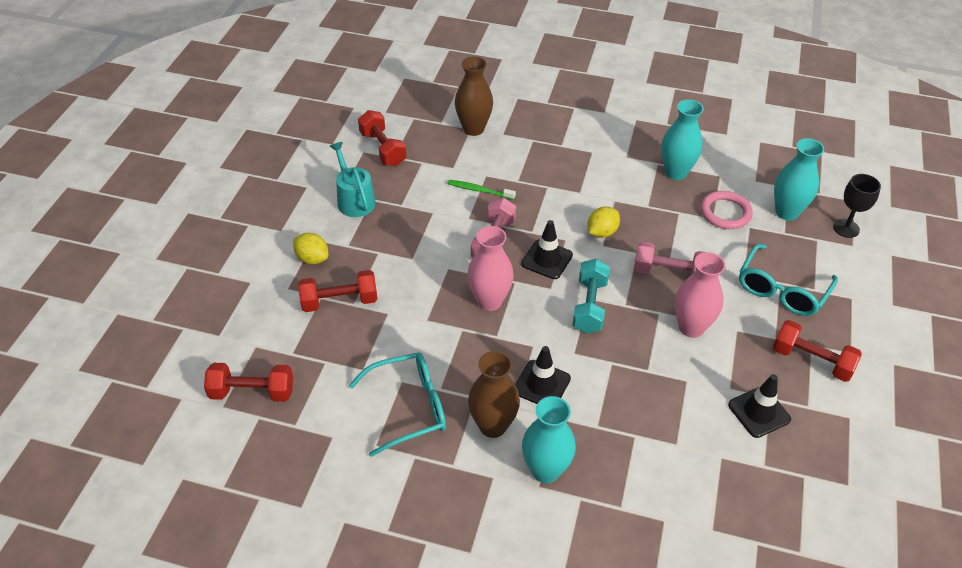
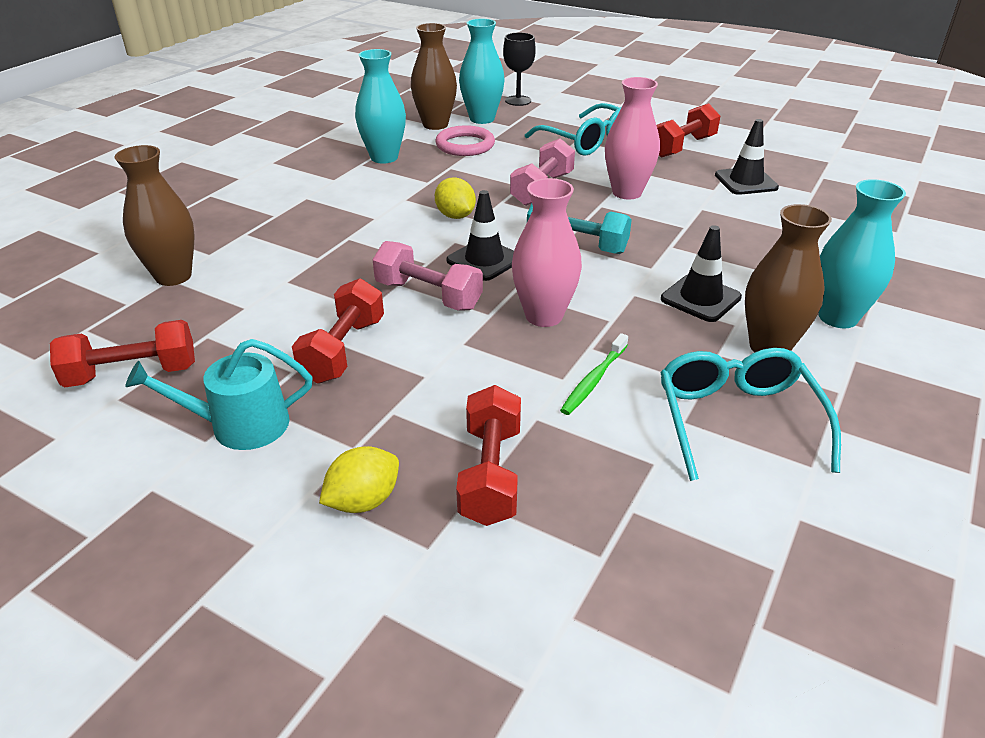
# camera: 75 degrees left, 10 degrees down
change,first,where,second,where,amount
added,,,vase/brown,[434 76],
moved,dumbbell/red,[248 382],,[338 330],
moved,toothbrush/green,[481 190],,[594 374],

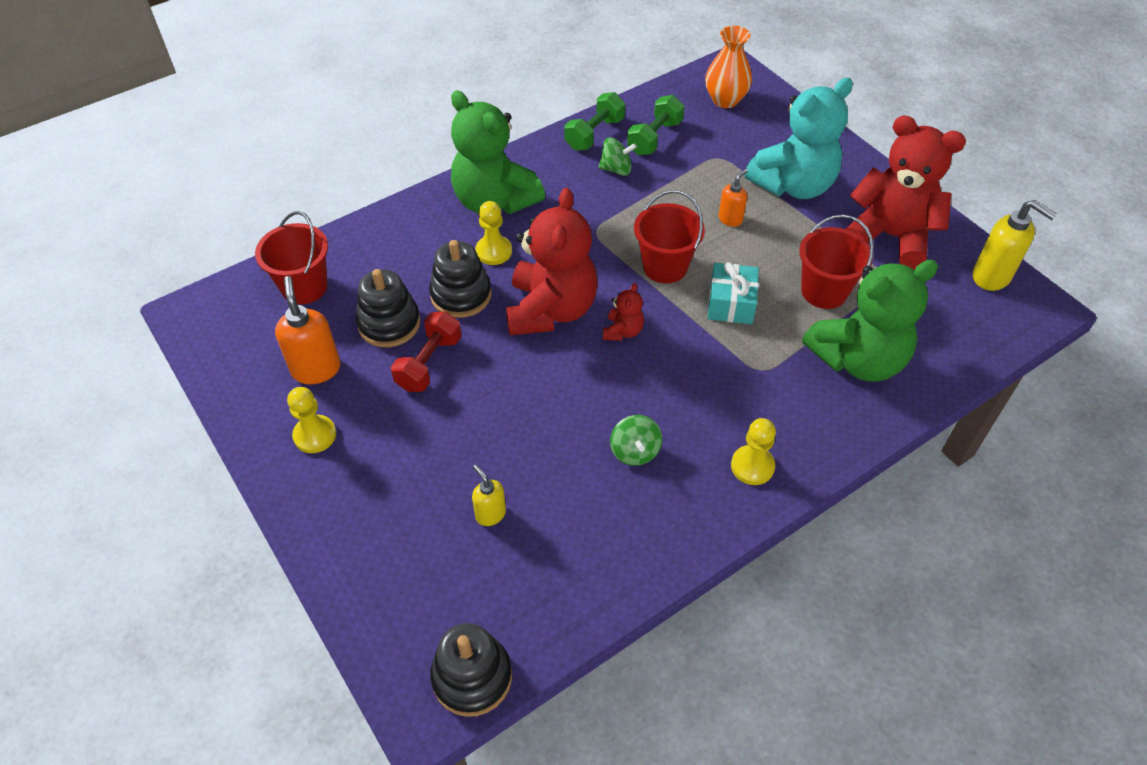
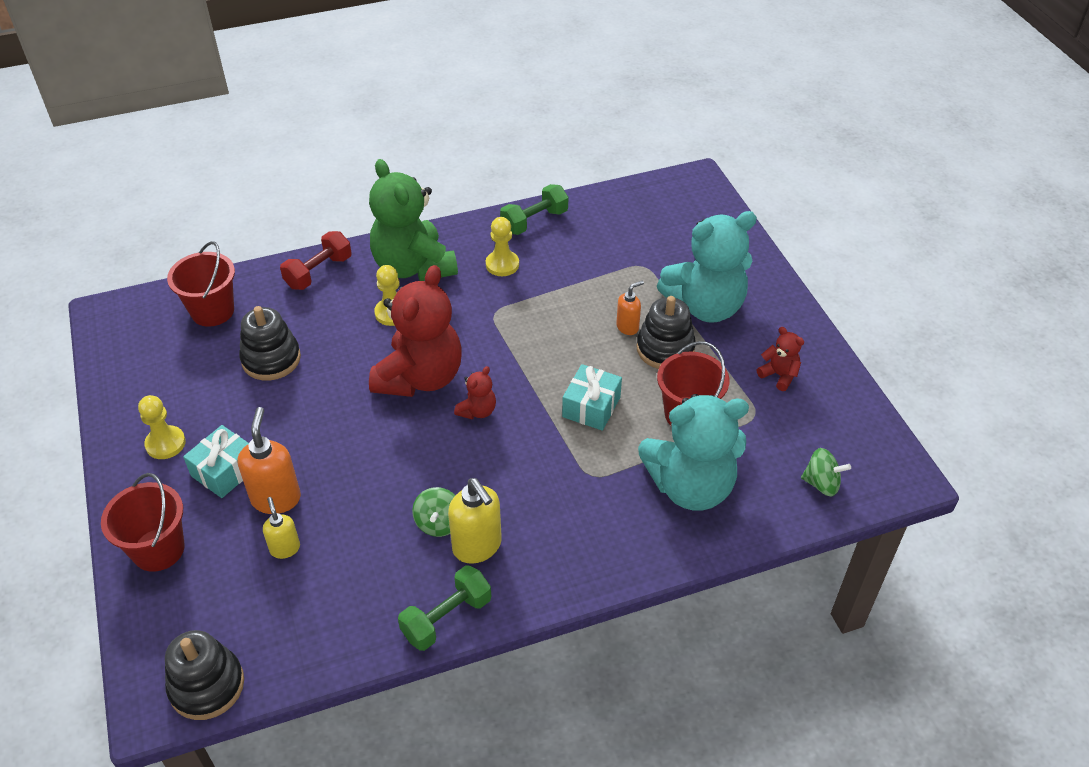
# camera: 15 degrees right, 5 degrees down
change,first,where,second,where,amount
removed,vase/orange,[728 67],,,
added,,,gift/turquoise,[216 461],
moved,soap dispenser/orange,[308 330],,[269 460],
moved,dumbbell/red,[426 351],,[316 260],
moved,stacking toy/black,[460 279],,[666 332],
moved,spinning top/green,[618 156],,[826 472],
moved,dumbbell/green,[656 125],,[444 608],
moved,bucket/red,[669 237],,[143 522],
moved,pawn/yellow,[753 451],,[502 246],
moved,soap dispenser/yellow,[1015 245],,[475 521],
recoloured,teddy bear/green,[870 321],teddy bear/turquoise,[693 452],
resized,teddy bear/red,[906 192],,[780 359],x0.43

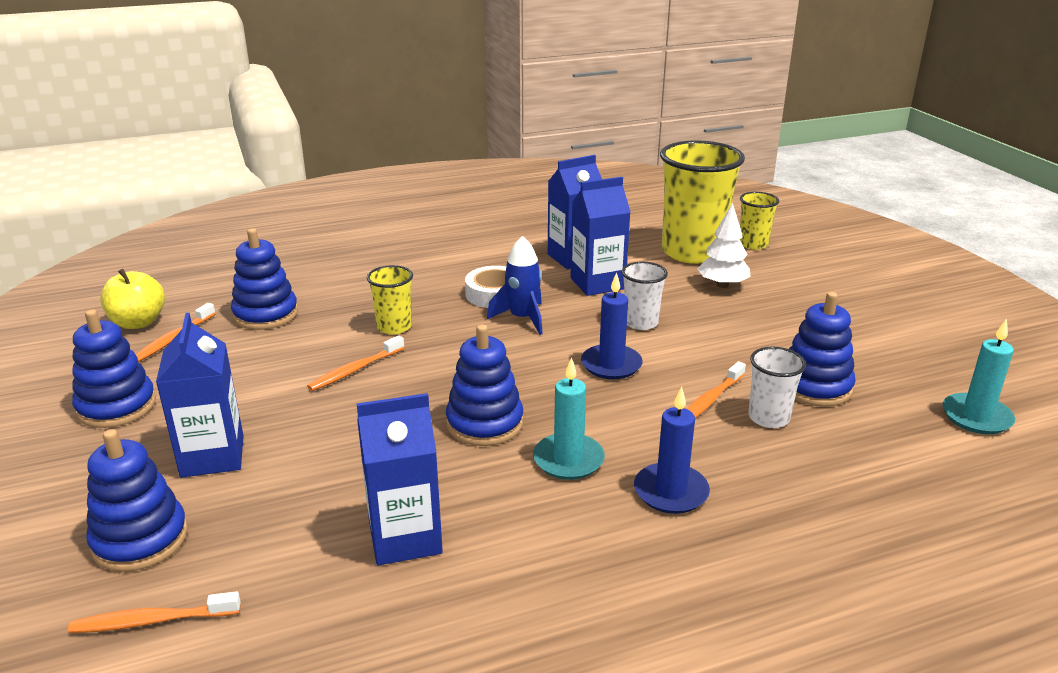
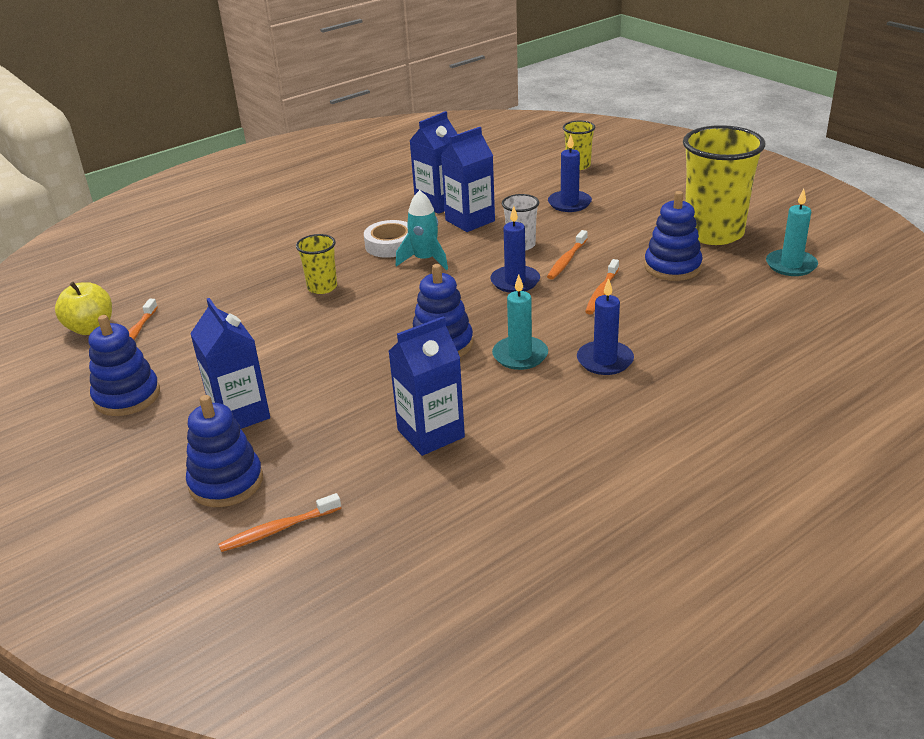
# camera: 15 degrees left, 5 degrees up
change,first,where,second,where,amount
removed,stacking toy/blue,[264 279],,,
removed,cup/white,[777 387],,,
moved,toothbrush/orange,[356 363],,[567 254],
moved,cup/yellow,[702 202],,[724 185],
replaced,tree/white,[724 245],candle/blue,[570 173],
recoloured,rocket/blue,[515 285],rocket/turquoise,[422 230],

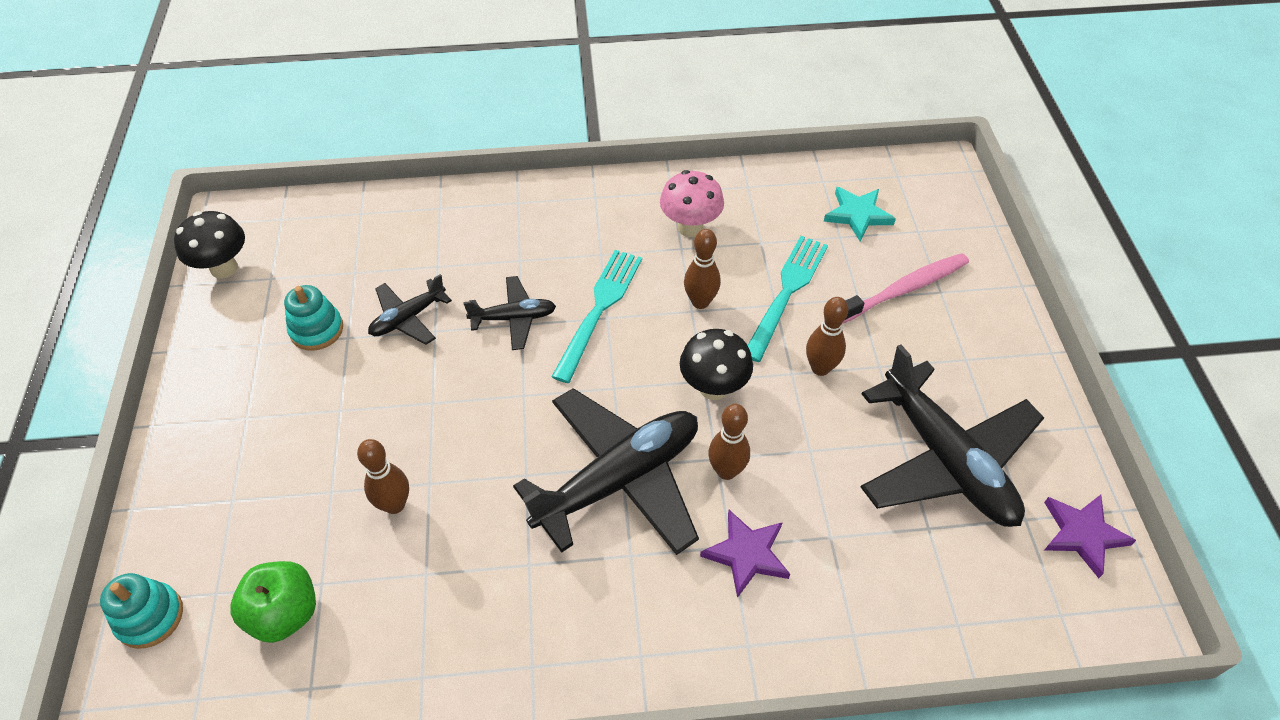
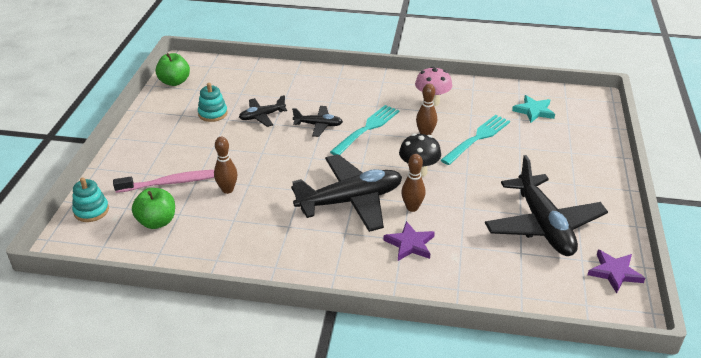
# camera: 15 degrees right, 15 degrees down
change,first,where,second,where,amount
removed,bowling pin/brown,[827 336],,,
moved,toothbrush/pink,[905 288],,[163 181],
replaced,mushroom/black,[209 245],apple/green,[172 69],

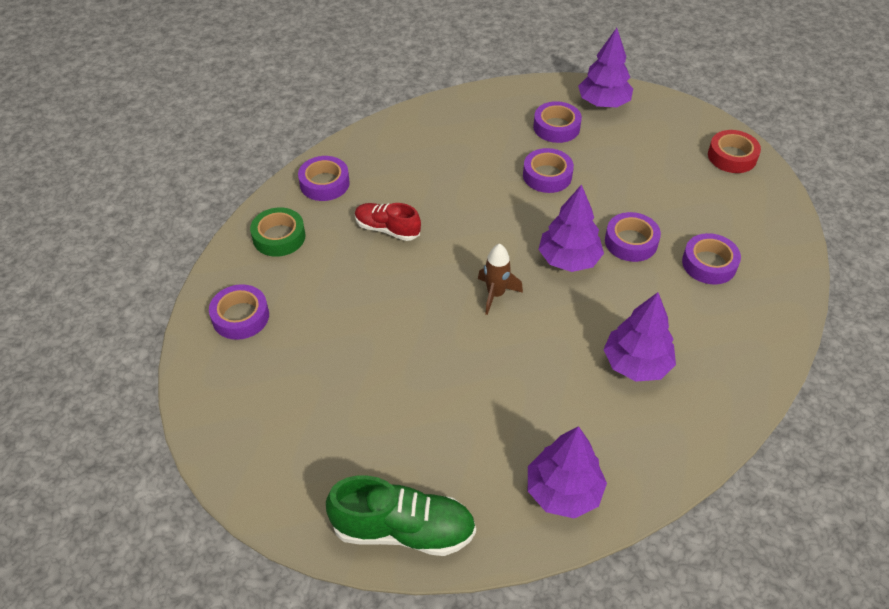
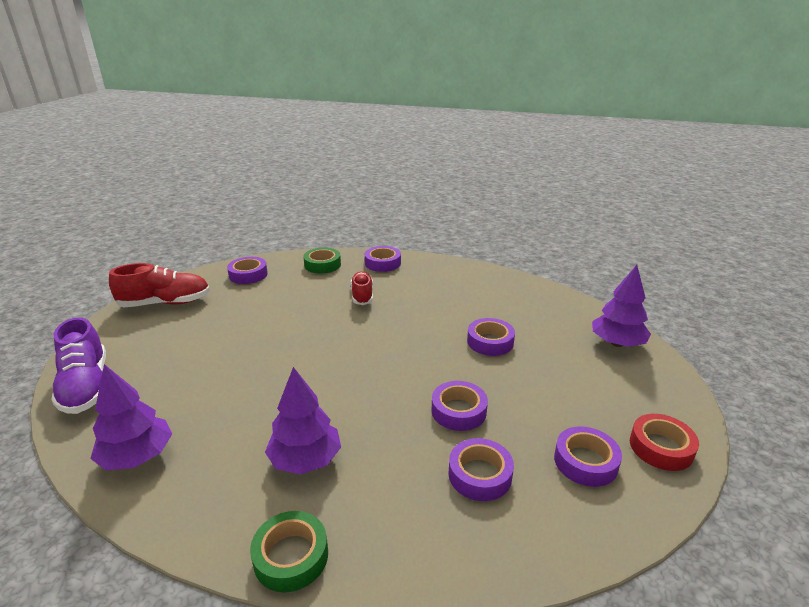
# camera: 60 degrees right, 20 degrees down
change,first,where,second,where,amount
removed,rocket/brown,[500 279],,,
removed,tree/purple,[571 228],,,
added,,,shoe/red,[159 285],
added,,,tape/green,[289 552],
moved,tape/purple,[557 122],,[588 457],
recoloured,shoe/green,[401 515],shoe/purple,[78 365],

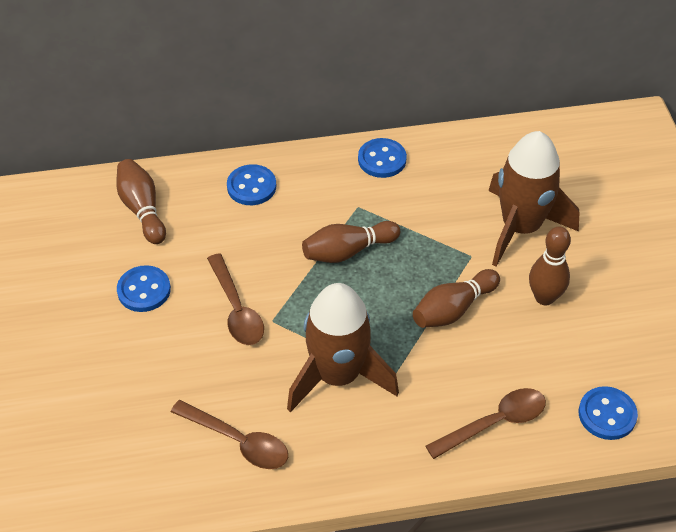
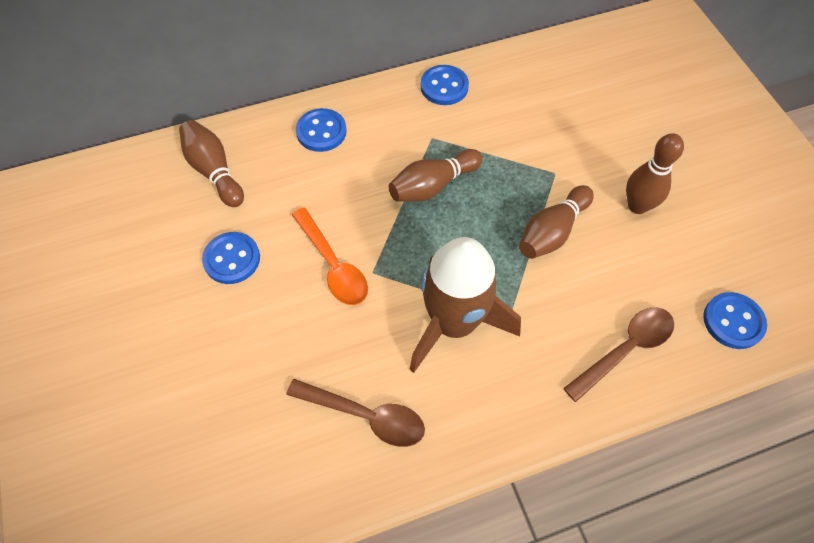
# camera: 10 degrees left, 10 degrees up
change,first,where,second,where,amount
removed,rocket/brown,[533 199],,,
recoloured,spoon/brown,[235 299],spoon/orange,[330 256],

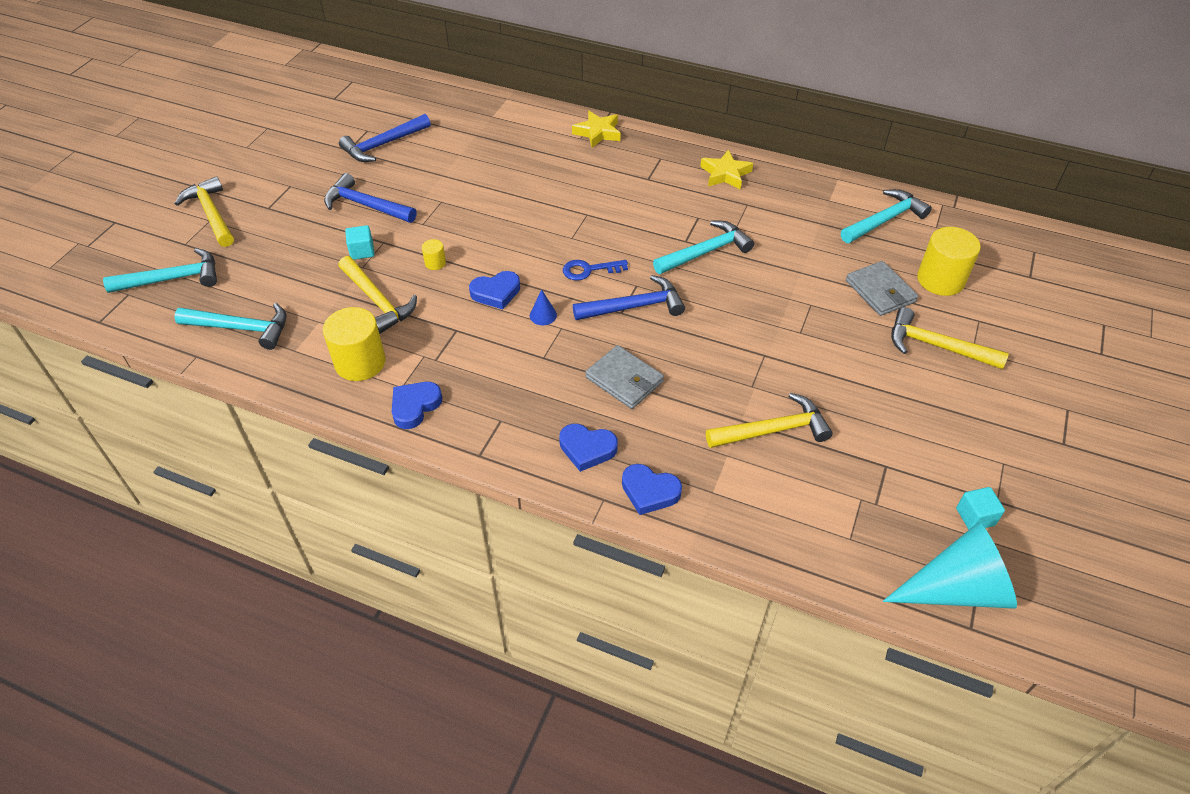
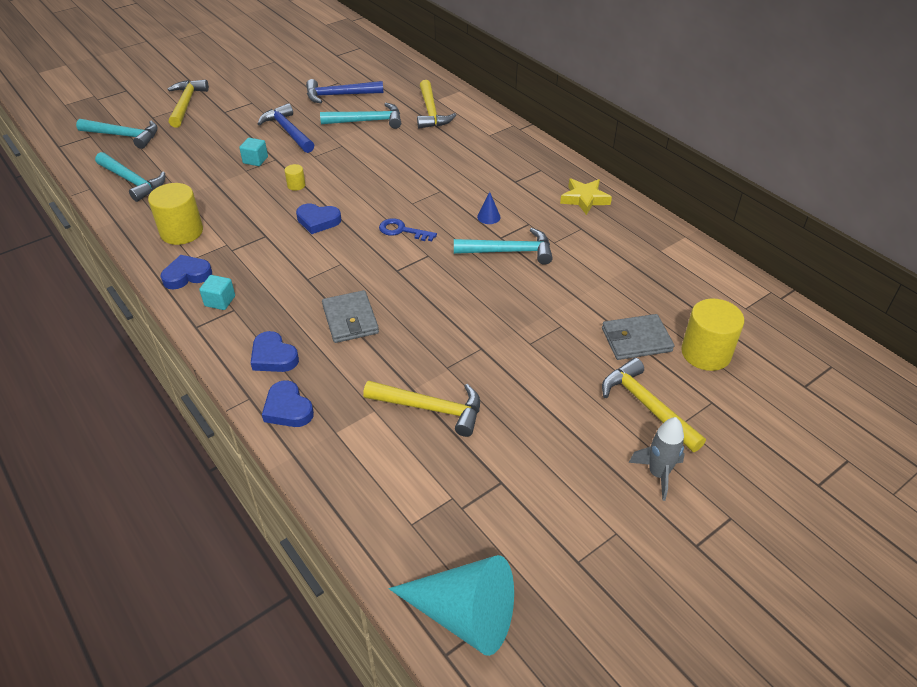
# camera: 30 degrees right, 5 degrees down
change,first,where,second,where,amount
removed,star/yellow,[596 129],,,
removed,hammer/blue,[629 297],,,
added,,,rocket/grey,[657 459],
moved,hammer/yellow,[377 295],,[436 104],
moved,cone/blue,[543 307],,[489 208],
moved,hammer/turquoise,[886 216],,[360 116],
moved,cube/turquoise,[980 508],,[217 292],
turned,wallet/grey,[882 288],,[638 337],75 degrees clockwise

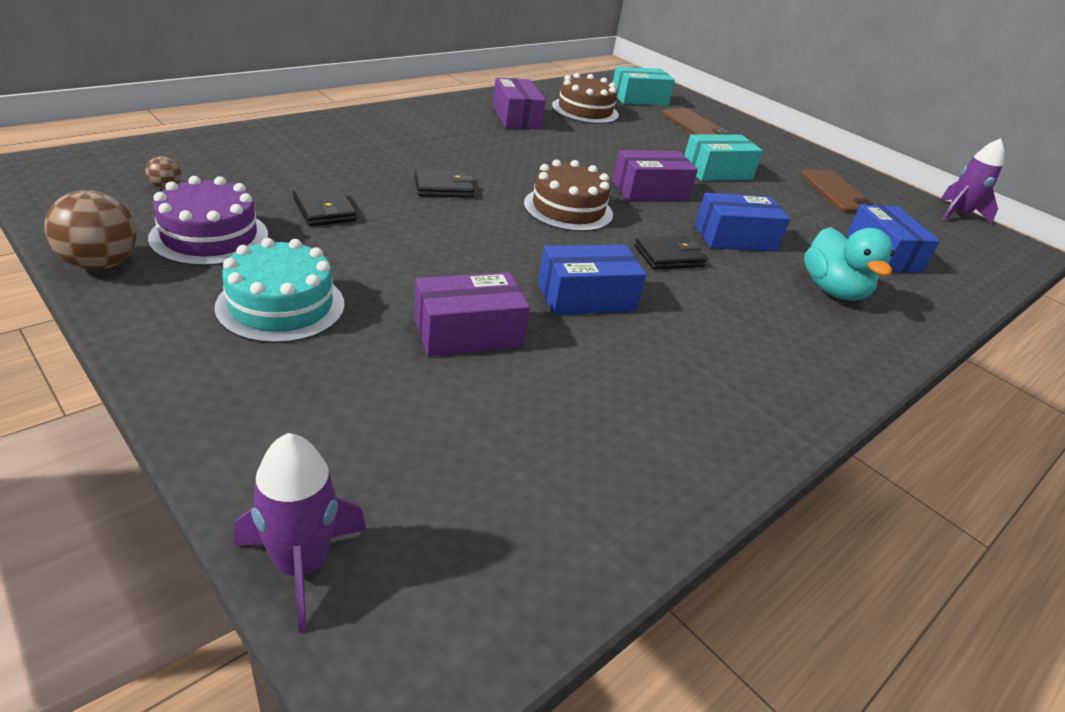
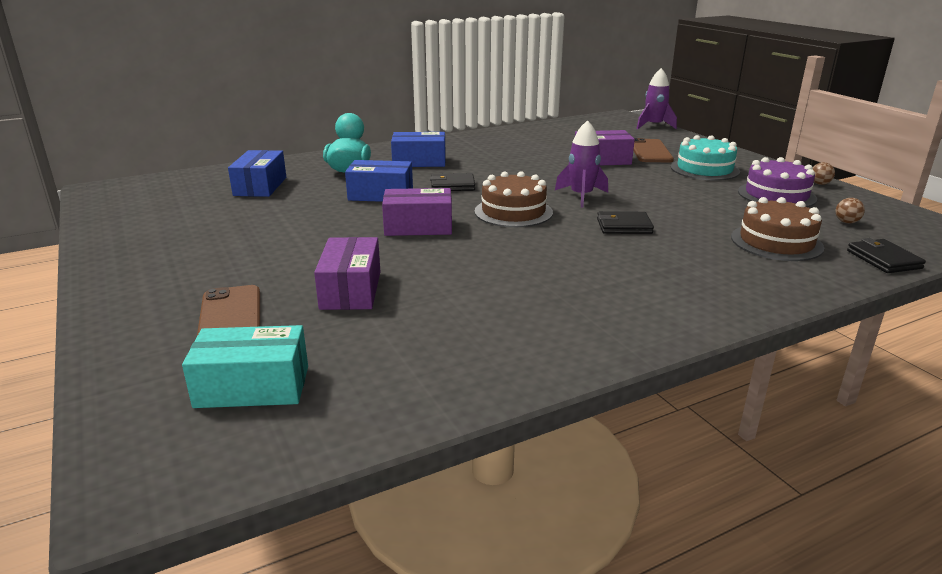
# camera: 160 degrees left, 10 degrees down
change,first,where,second,where,amount
removed,box/turquoise,[723 158],,,
moved,wallet/black,[325 206],,[886 255],
moved,box/purple,[519 103],,[347 273],
moved,box/blue,[592 280],,[418 149],
moved,cake/brown,[585 98],,[777 229],
moved,phone/brown,[837 191],,[653 150],
moved,rocket/purple,[972 181],,[581 164],
resized,ball/brown,[90 230],,[824 173],x0.50

